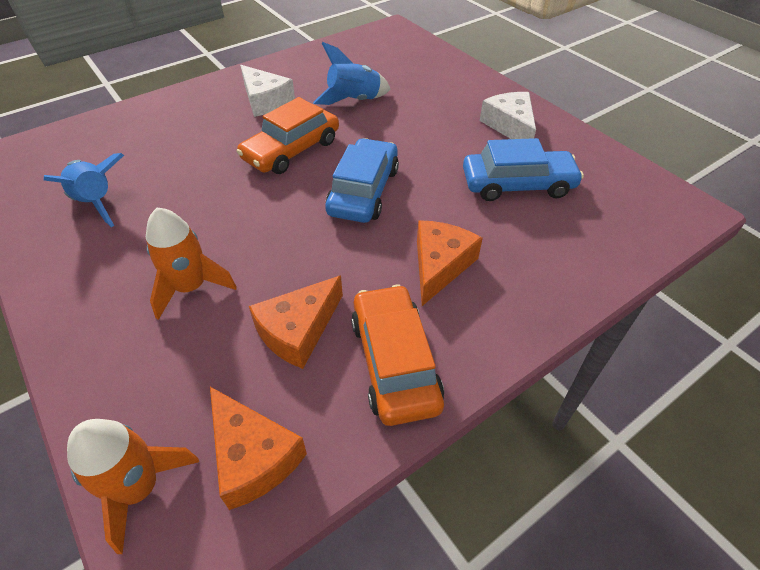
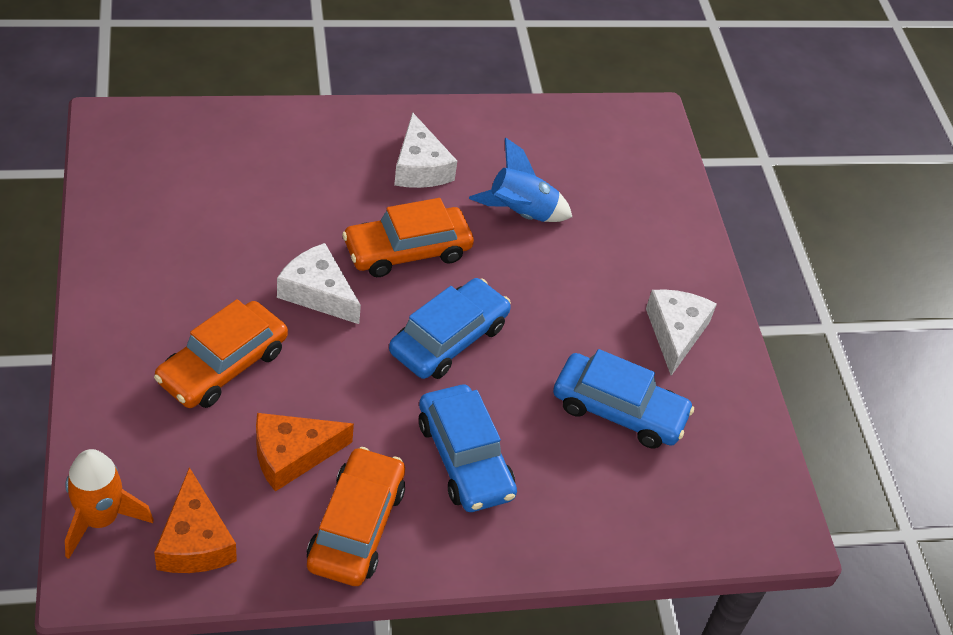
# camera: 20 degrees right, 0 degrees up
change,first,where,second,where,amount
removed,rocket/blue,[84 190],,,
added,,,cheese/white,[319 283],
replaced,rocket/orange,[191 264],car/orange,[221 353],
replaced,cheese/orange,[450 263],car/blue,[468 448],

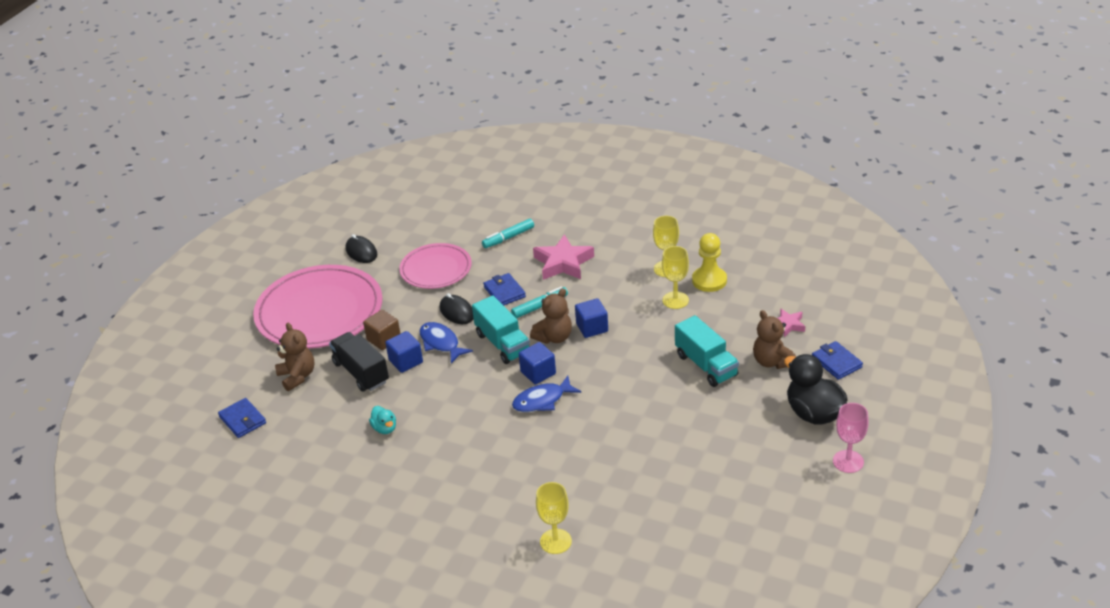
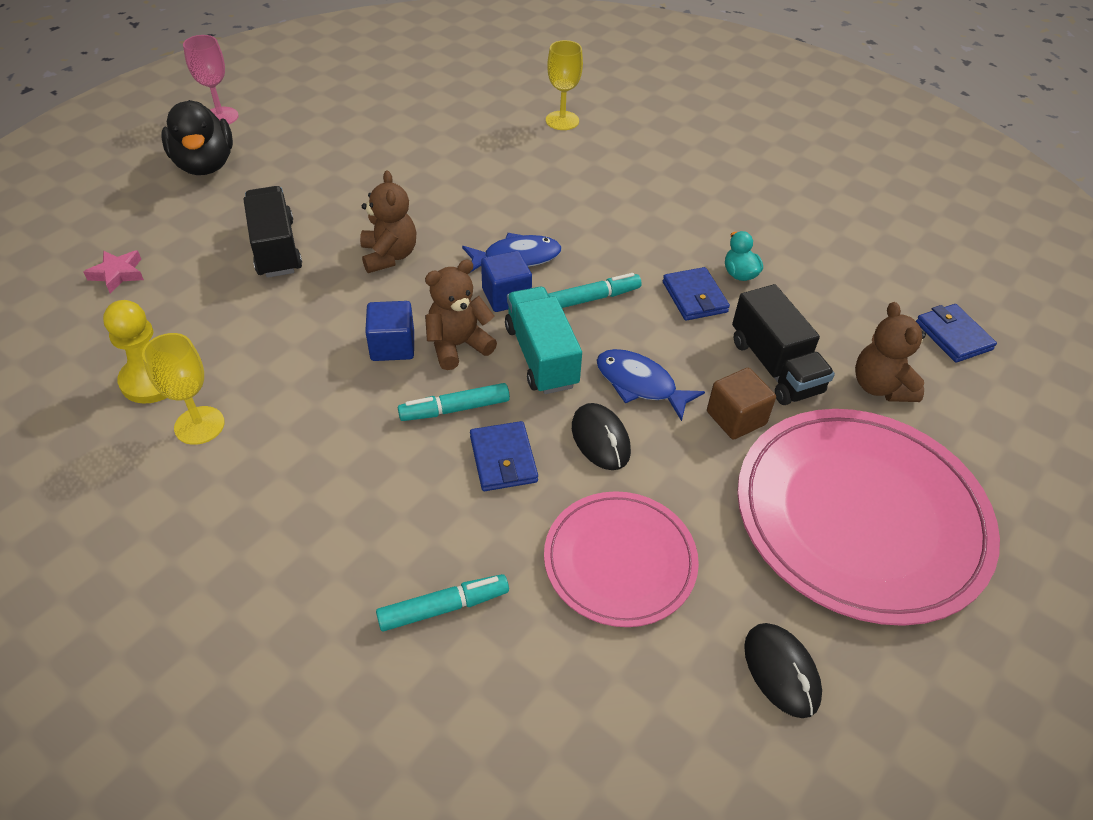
# camera: 170 degrees left, 10 degrees up
change,first,where,second,where,amount
removed,cube/blue,[404 352],,,
removed,star/pink,[563 257],,,
removed,goblet/yellow,[675 277],,,
added,,,marker/turquoise,[595 290],
moved,teddy bear/brown,[774 339],,[388 221],
moved,wallet/blue,[837 360],,[696 294],
recoloured,truck/turquoise,[707 351],truck/black,[272 232],
turned,fish/blue,[446 343],,[650 385],150 degrees clockwise

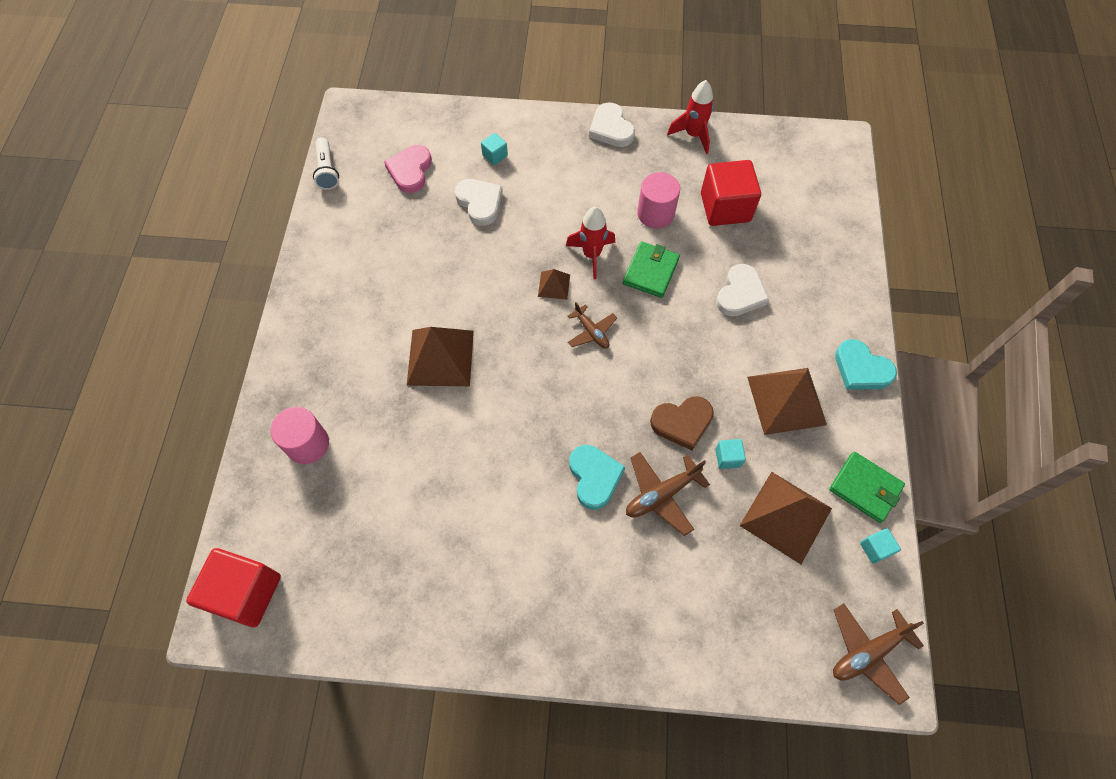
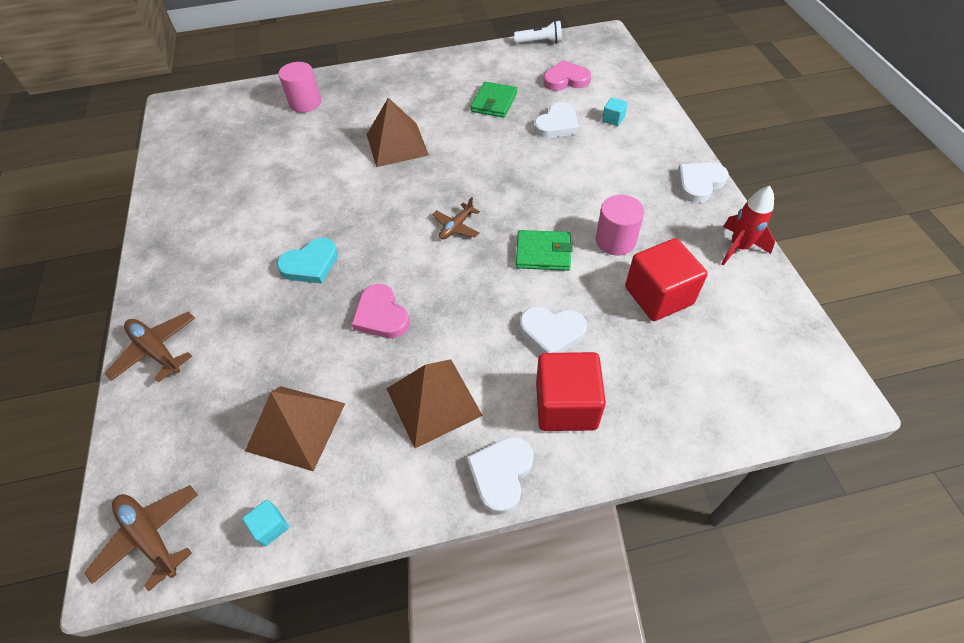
# camera: 75 degrees right, 10 degrees down
change,first,where,second,where,amount
removed,pyramid/brown,[554 284],,,
removed,rocket/red,[590 243],,,
removed,cube/turquoise,[730 454],,,
moved,cube/red,[233 587],,[571 391],
moved,plane/brown,[668 494],,[149 347],
moved,wallet/green,[867 487],,[494 100],
recoloured,heart/brown,[682 423],heart/pink,[380 311],
recoloured,heart/turquoise,[866 364],heart/white,[500 476],
turned,flashlight/white,[326 163],,[538 32],150 degrees counterclockwise

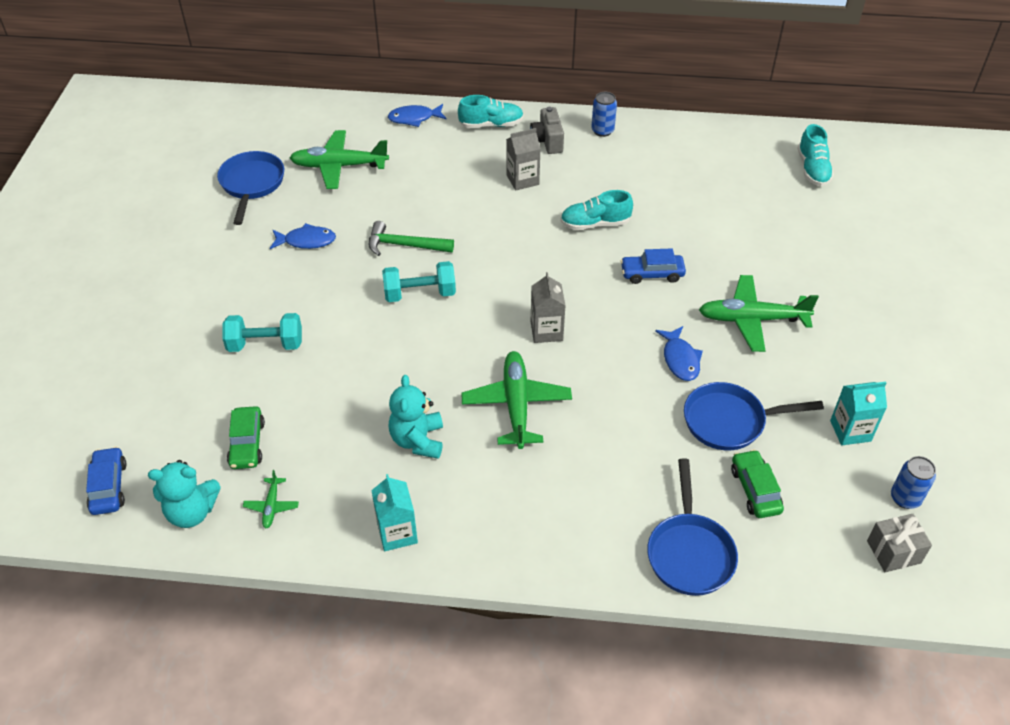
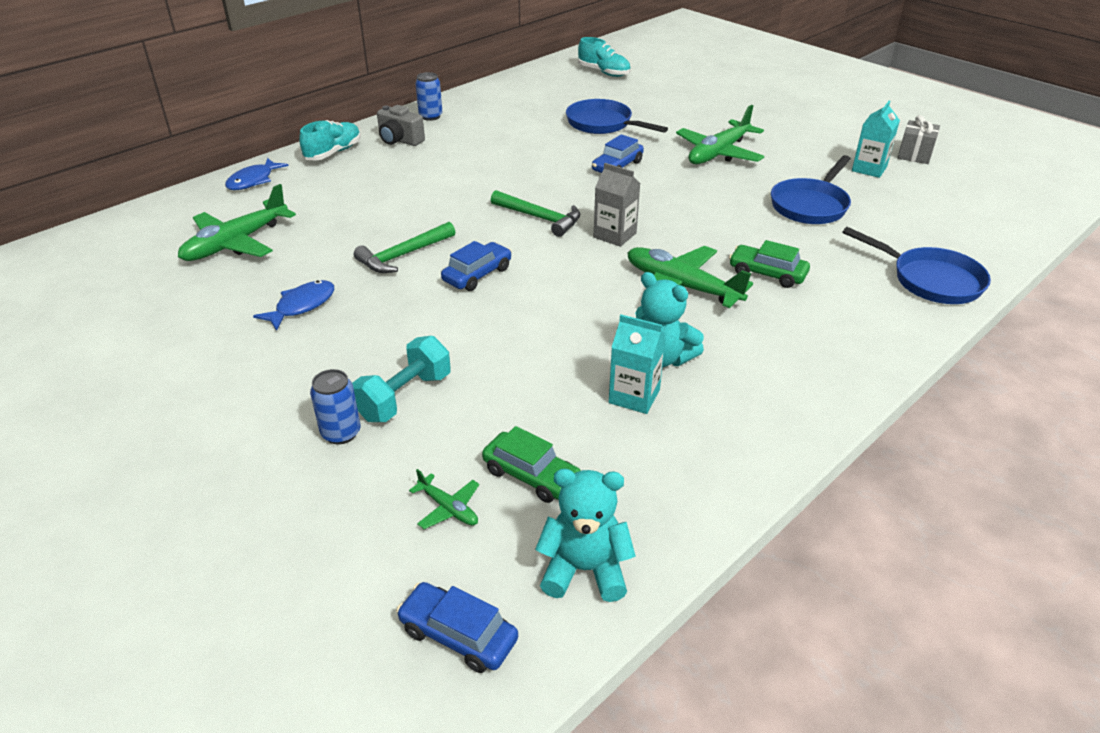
# camera: 50 degrees left, 10 degrees down
change,first,where,second,where,amount
removed,carton/grey,[523 159],,,
removed,shoe/turquoise,[596 210],,,
removed,fish/blue,[679 353],,,
added,,,hammer/green,[535 213],
moved,pan/blue,[250 188],,[617 116],
moved,plane/green,[271 499],,[444 499],
moved,carton/turquoise,[394 512],,[637 364],
moved,car/green,[757 484],,[769 264],
moved,gift/grey,[899 543],,[918 139],
moved,can/blue,[913 482],,[335 406],
replaced,dumbbell/turquoise,[419 281],car/blue,[476 266],
turned,teddy bear/turquoise,[184 494],,[585 535],120 degrees counterclockwise

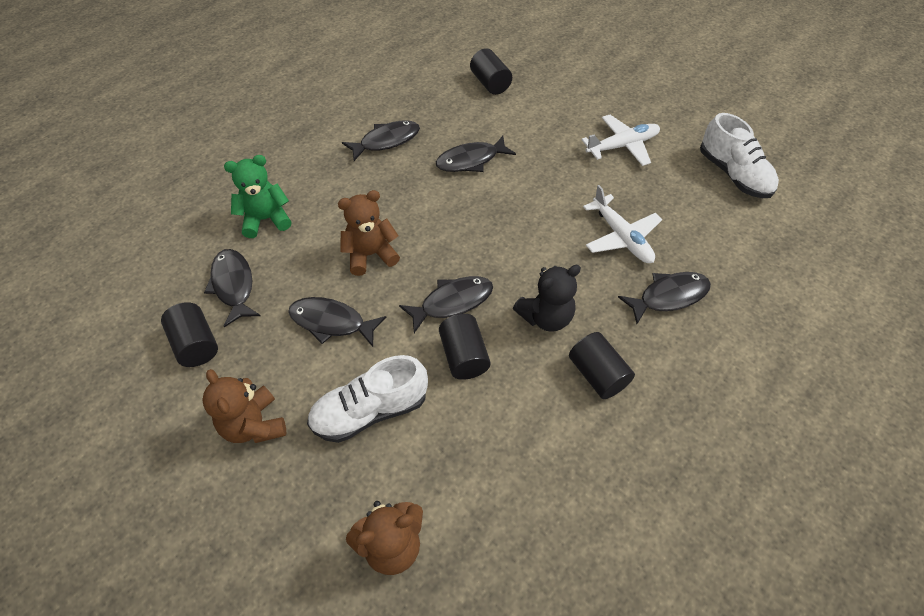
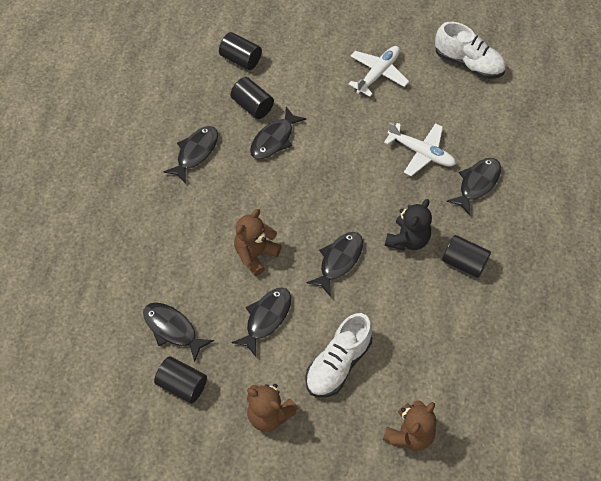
# camera: 30 degrees left, 5 degrees up
change,first,where,second,where,amount
removed,teddy bear/green,[257 196],,,
moved,cylinder/black,[465 347],,[252 98],
turned,fish/black,[337 322],,[261 322],135 degrees clockwise

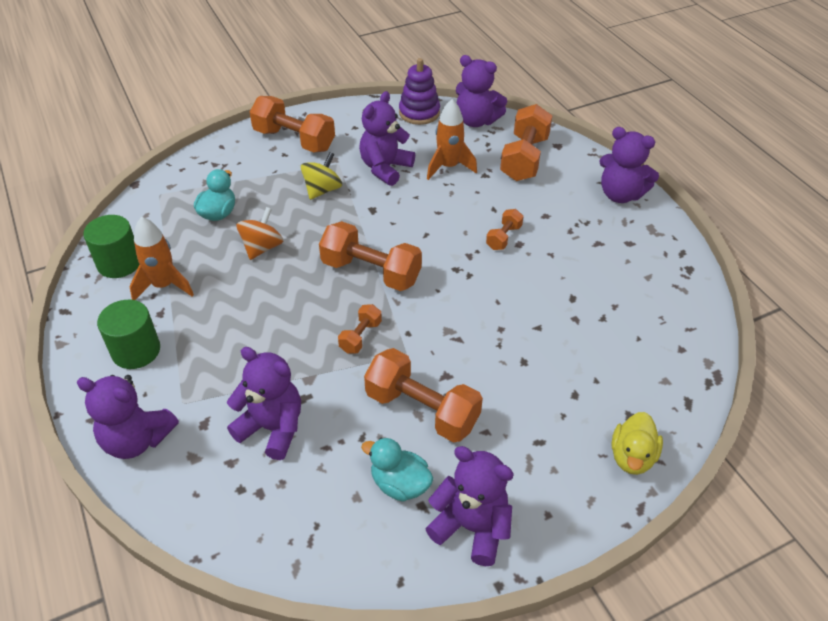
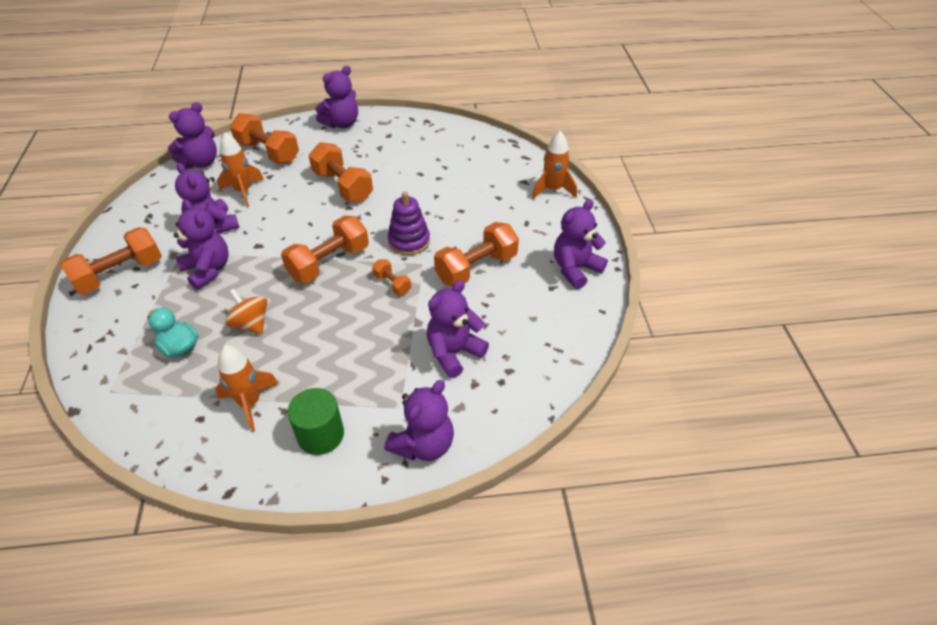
# camera: 70 degrees left, 0 degrees up
change,first,where,second,where,amount
removed,cylinder/green,[111 246],,,
removed,duck/turquoise,[397 470],,,
moved,stacking toy/purple,[419 91],,[409 223],
replaced,spinning top/yellow,[321 176],teddy bear/purple,[201 244],
replaced,duck/yellow,[637 443],rocket/orange,[554 165],
resized,dumbbell/orange,[505 229],,[341 172],x1.98

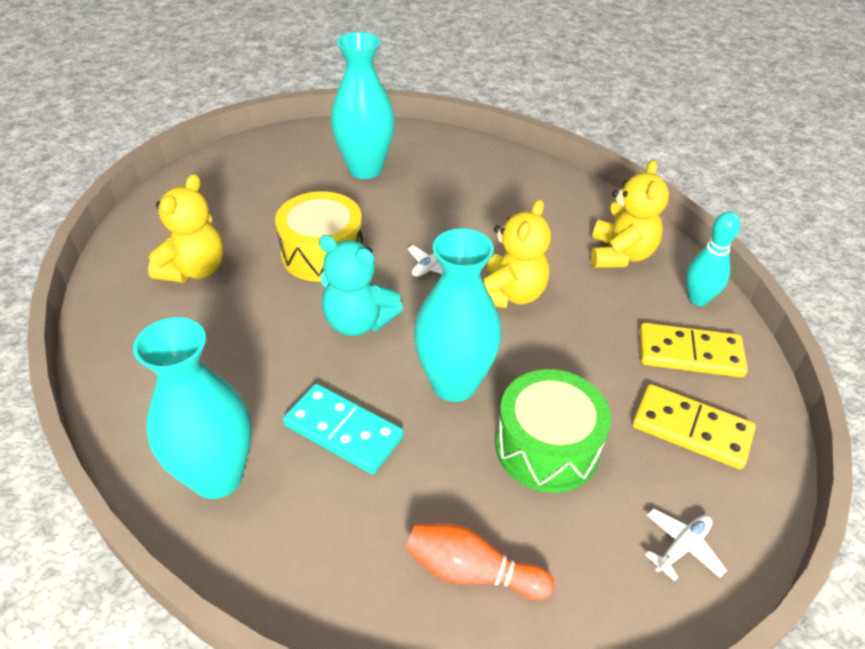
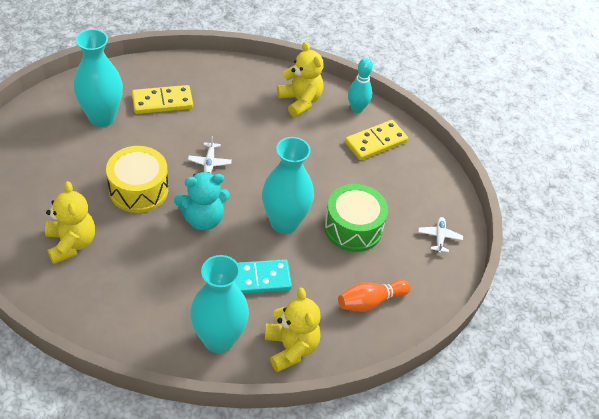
# camera: 45 degrees left, 5 degrees up
change,first,where,second,where,amount
moved,teddy bear/yellow,[517 253],,[293 330],
moved,domino/yellow,[694 427],,[162 99],

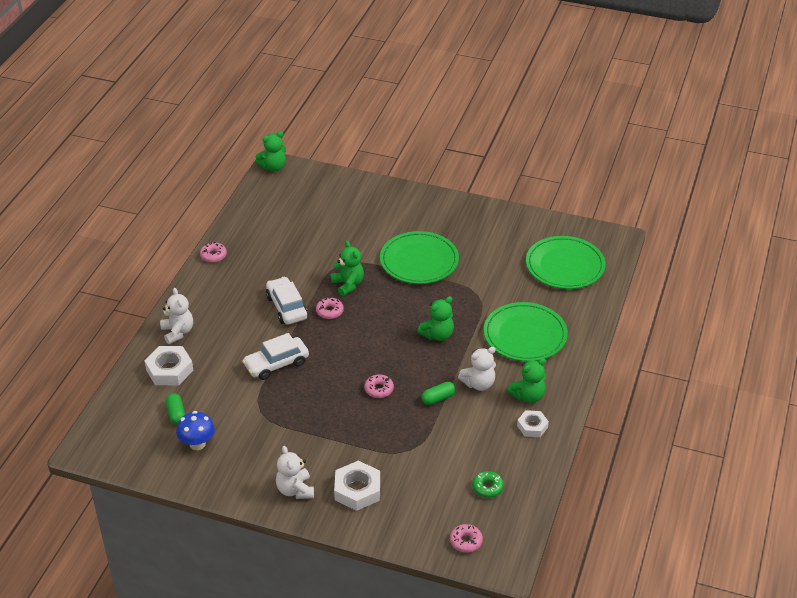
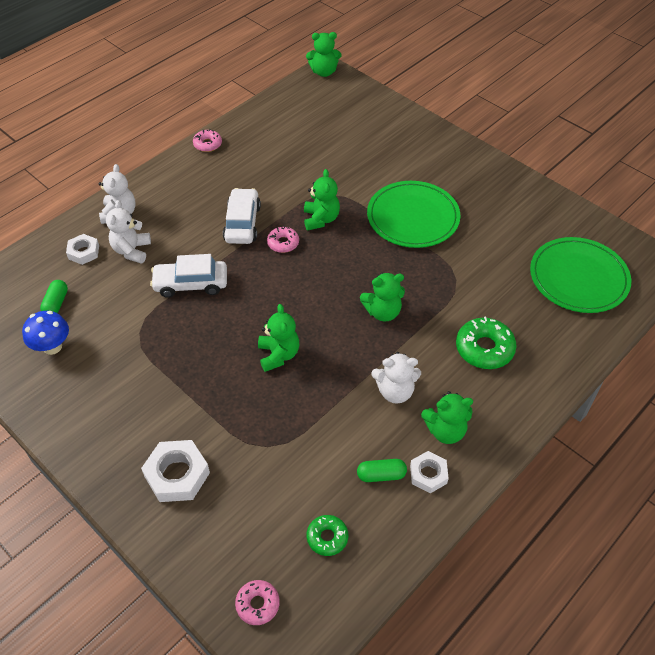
# camera: 25 degrees right, 10 degrees up
change,first,where,second,where,amount
moved,teddy bear/white,[295 472],,[128 232],
moved,capsule/green,[439 393],,[382 470],
replaced,donut/pink,[379 386],teddy bear/green,[278 338],
replaced,plate/green,[526 332],donut/green,[486 343],
resized,nut/white,[168 365],,[82 249],x0.63

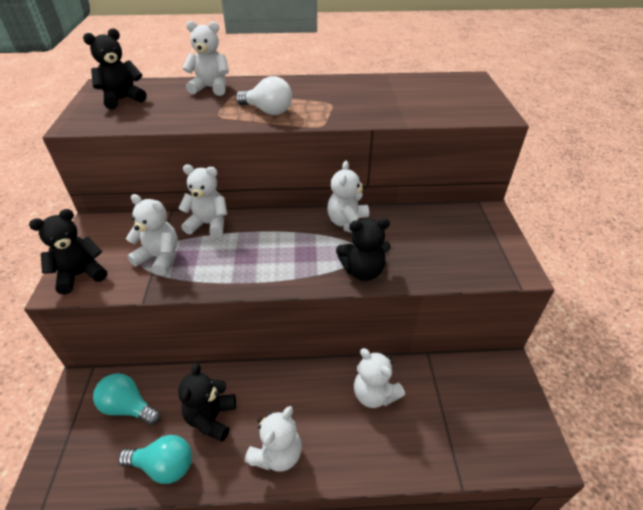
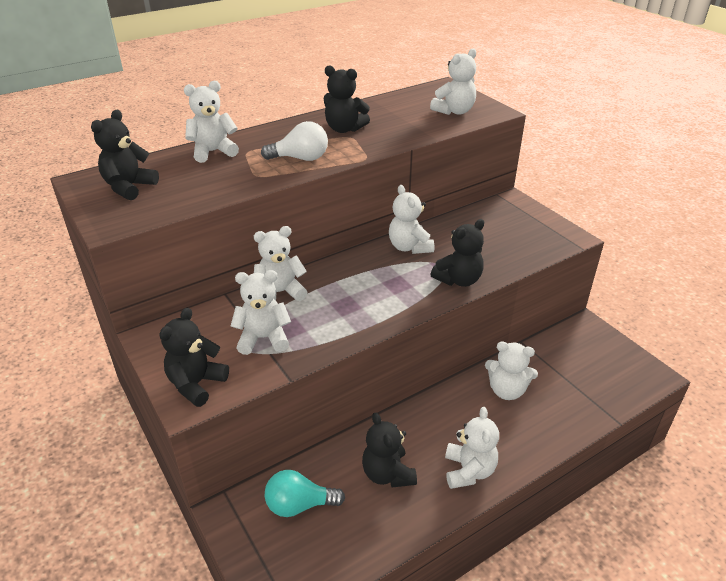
# camera: 30 degrees left, 5 degrees down
change,first,where,second,where,amount
removed,light bulb/turquoise,[155 459],,,
added,,,teddy bear/black,[347 99],
added,,,teddy bear/white,[453 82],

